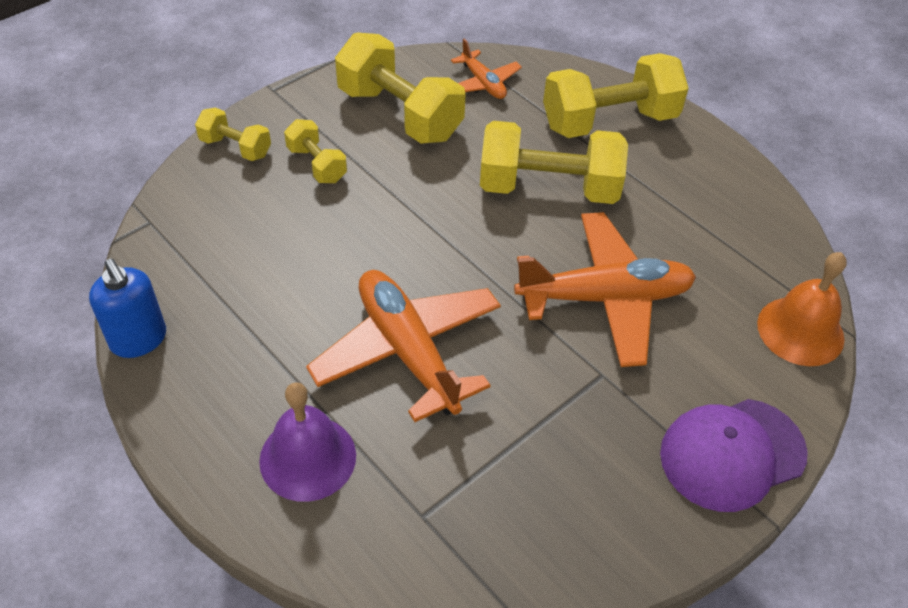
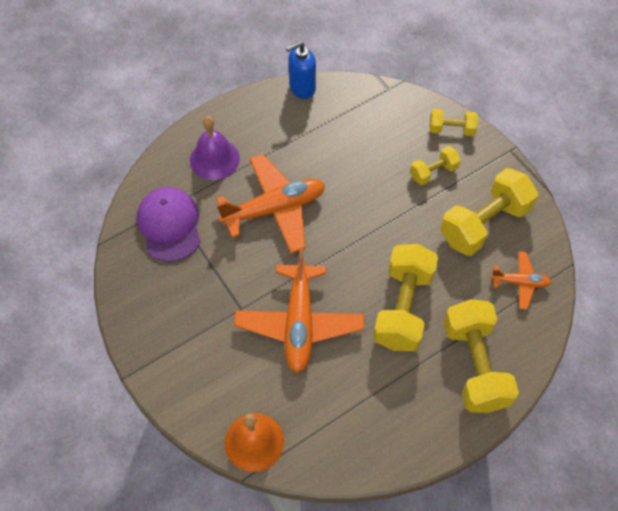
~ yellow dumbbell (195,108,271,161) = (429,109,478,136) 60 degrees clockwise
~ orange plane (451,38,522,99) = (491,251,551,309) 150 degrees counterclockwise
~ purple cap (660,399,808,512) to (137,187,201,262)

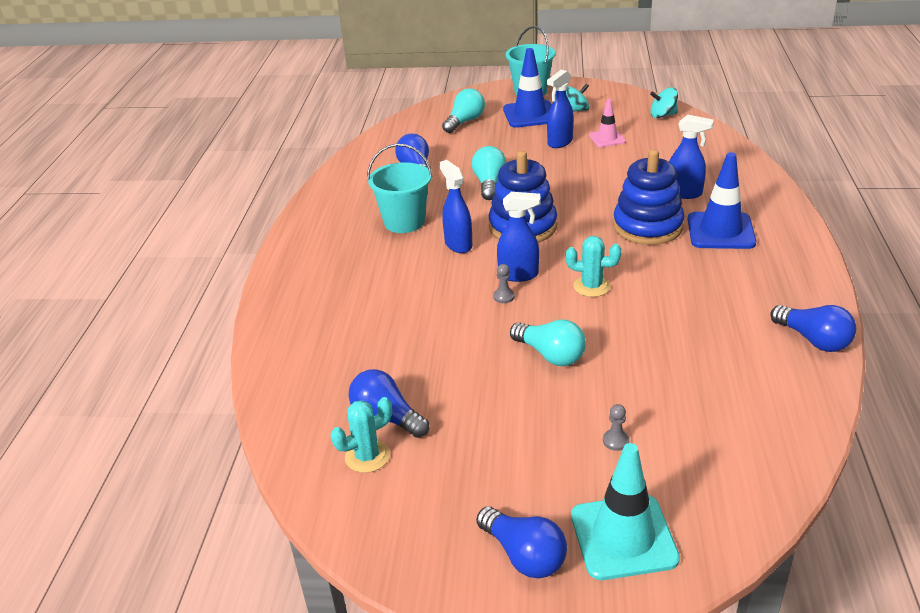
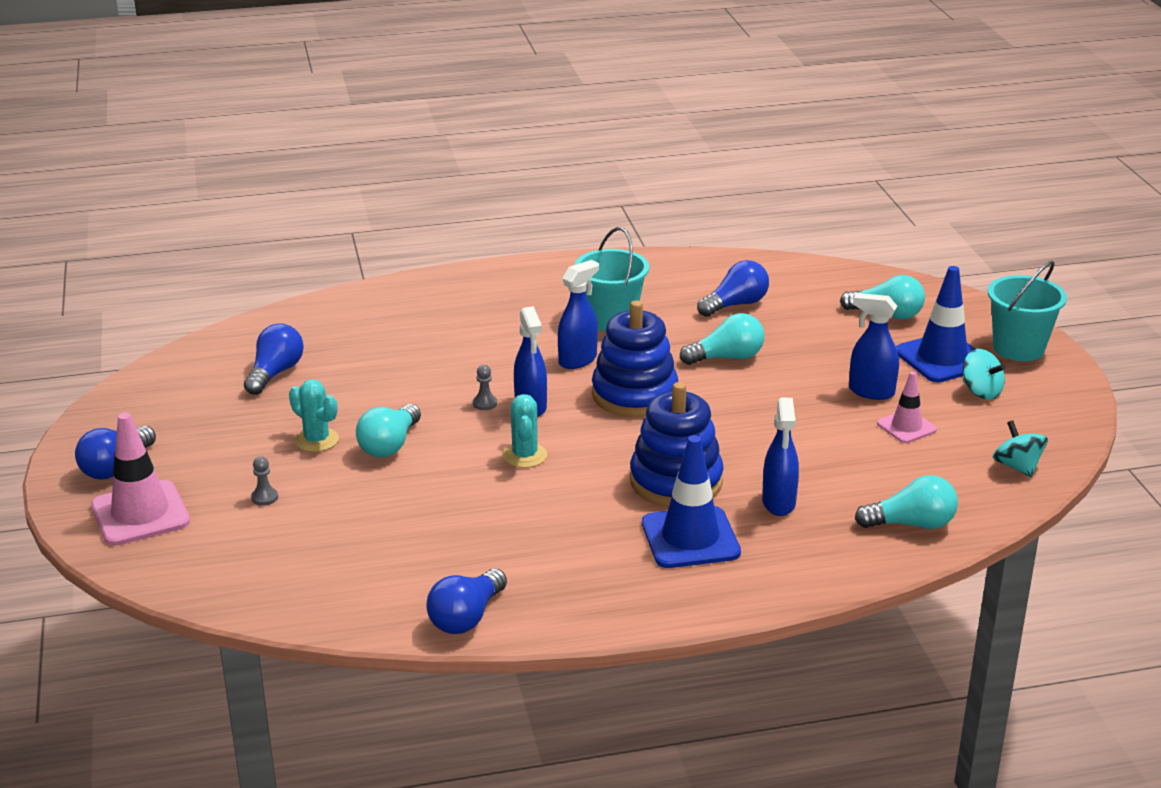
~ turquoise cactus (330,397,392,473) to (289,379,339,452)
~ turquoise traffic cone (571,443,680,580) to pink traffic cone (91,412,190,546)
+ turquoise light bulb (855,475,958,529)

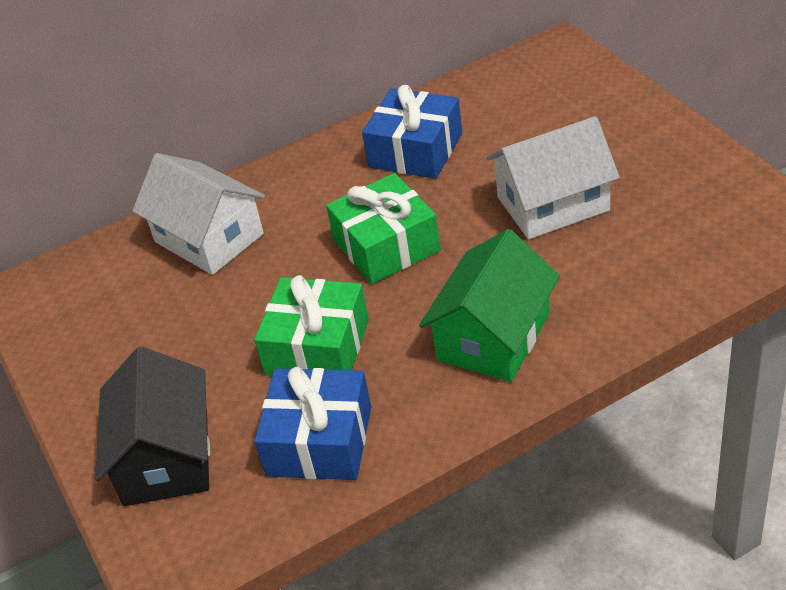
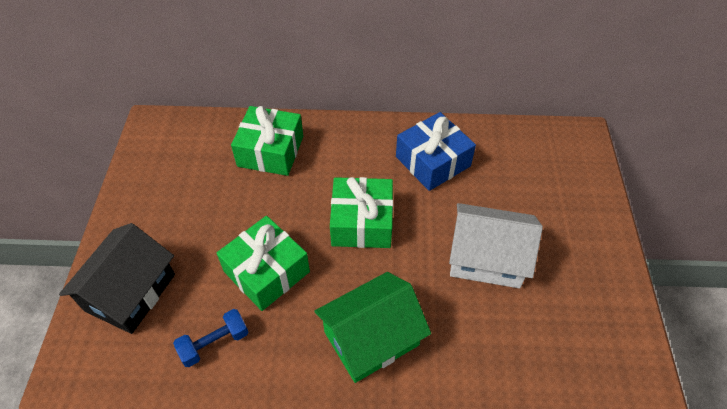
~ white house (132,153,265,275) to green gift (231,106,303,176)
~ blue gift (254,367,371,480) to blue dumbbell (173,309,248,367)

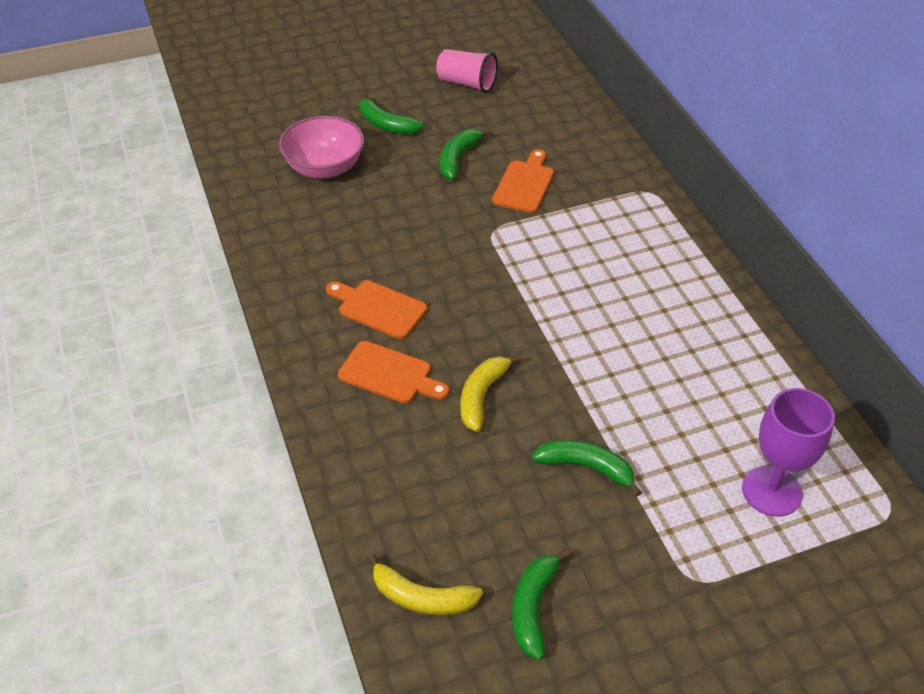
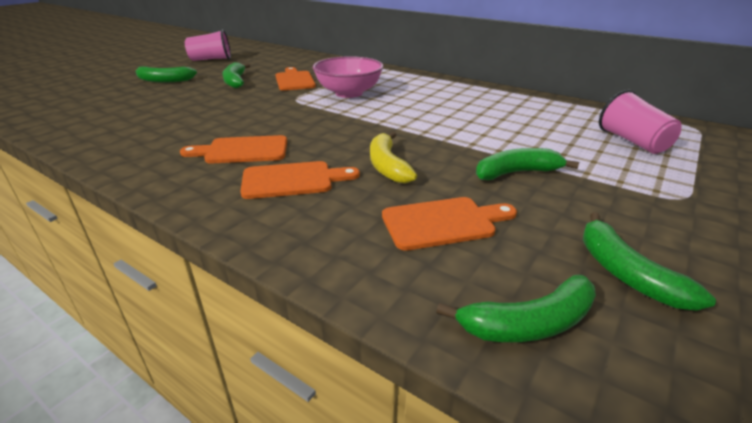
~ pink bowl (279,116,364,179) to (313,56,384,98)
~ yellow banana (367,553,483,615) to green banana (436,275,596,342)
~ purple goblet (742,388,835,517) to pink cup (599,90,682,154)
+ orange cutting board (382,197,517,251)

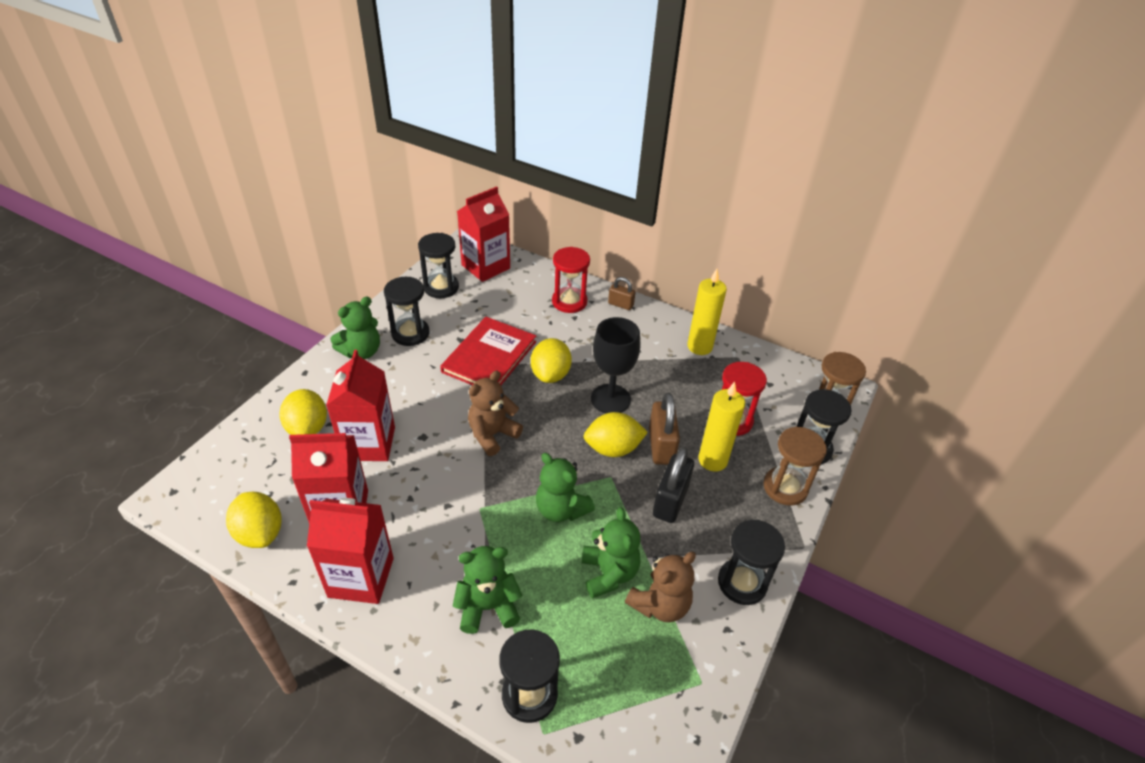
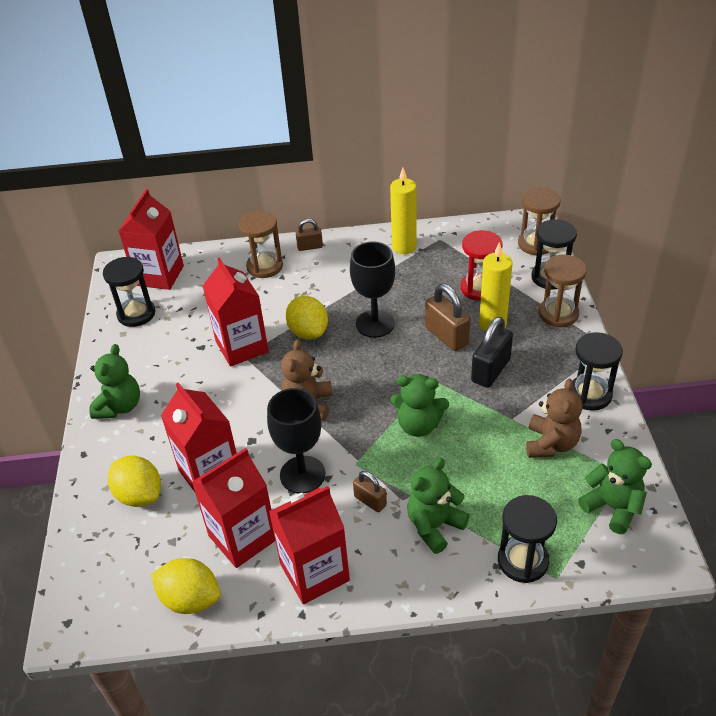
- black hourglass (384,277,429,346)
~ red book (440,317,536,385) to red carton (203,258,269,367)
~ red hourglass (552,247,590,313) to brown hourglass (239,211,283,278)
~ green teddy bear (582,507,641,599) to (578,439,652,534)
- yellow lemon (584,412,648,457)
~ black padlock (653,447,694,523) = (471,317,513,388) 45 degrees clockwise
+ black goblet (267,388,326,493)
+ brown padlock (353,471,387,512)

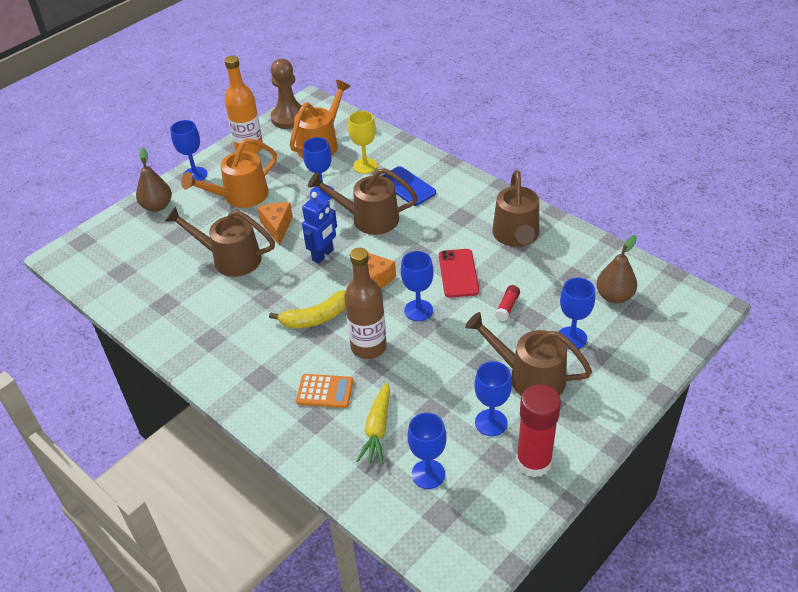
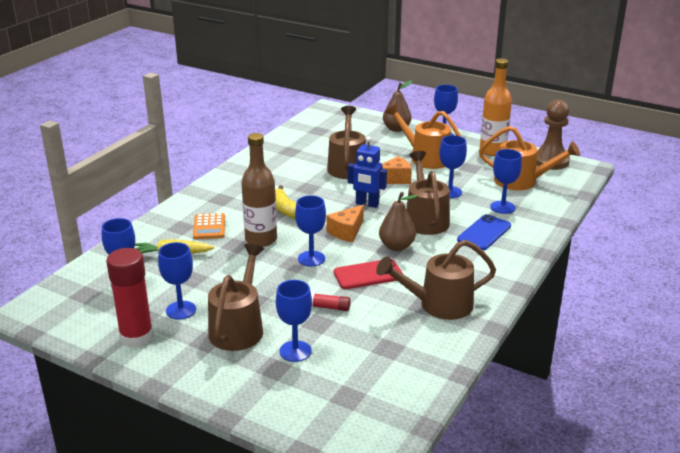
~ yellow goblet (348,111,377,174) to blue goblet (490,149,522,214)
~ brown pear (596,235,637,304) to (379,192,417,251)

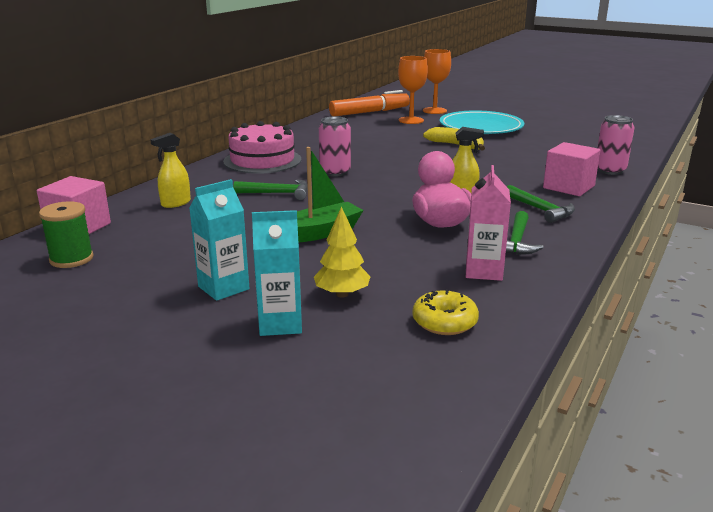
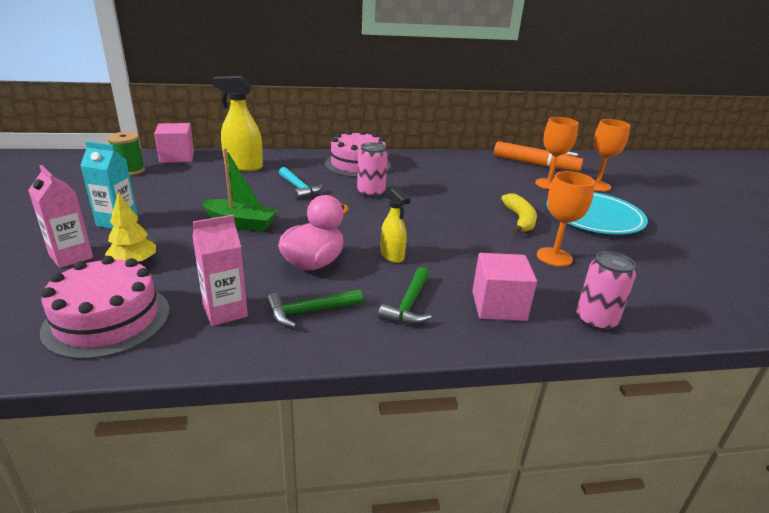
~ yellow spray bottle (150,133,191,208) = (212,76,263,171) x1.64
~ green hammer (233,180,308,200) to turquoise hammer (279,167,323,199)
~ turquoise carton (252,210,302,336) to pink carton (28,165,93,268)
~ yellow donut (412,289,479,335) to pink cake (40,256,170,360)
+ orange goblet (537,171,595,267)

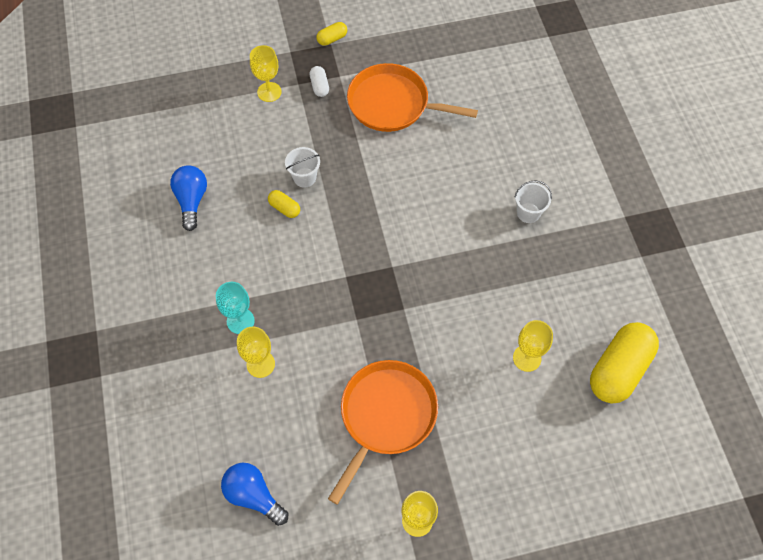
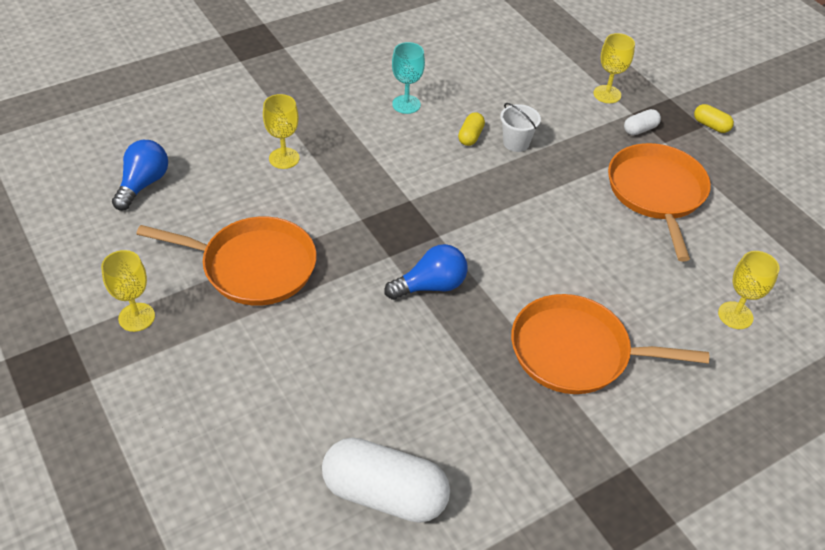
~ blue light bulb (170,165,207,231) to (384,244,467,300)
~ turquoise goblet (216,282,255,334) to (392,42,425,114)
~ yellow goblet (513,320,553,372) to (718,251,779,329)
~ white bucket (514,181,552,223) to orange pan (511,294,710,394)
~ yellow capsule (590,322,659,403) to white capsule (322,437,450,523)

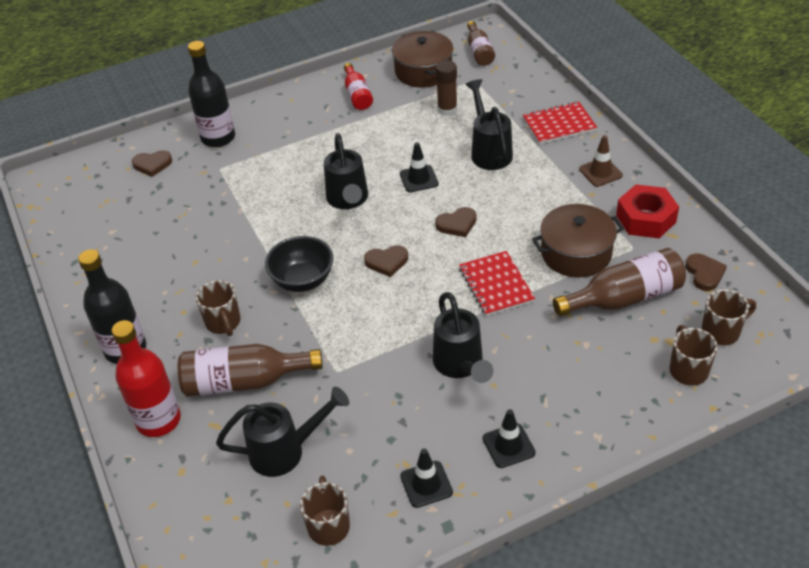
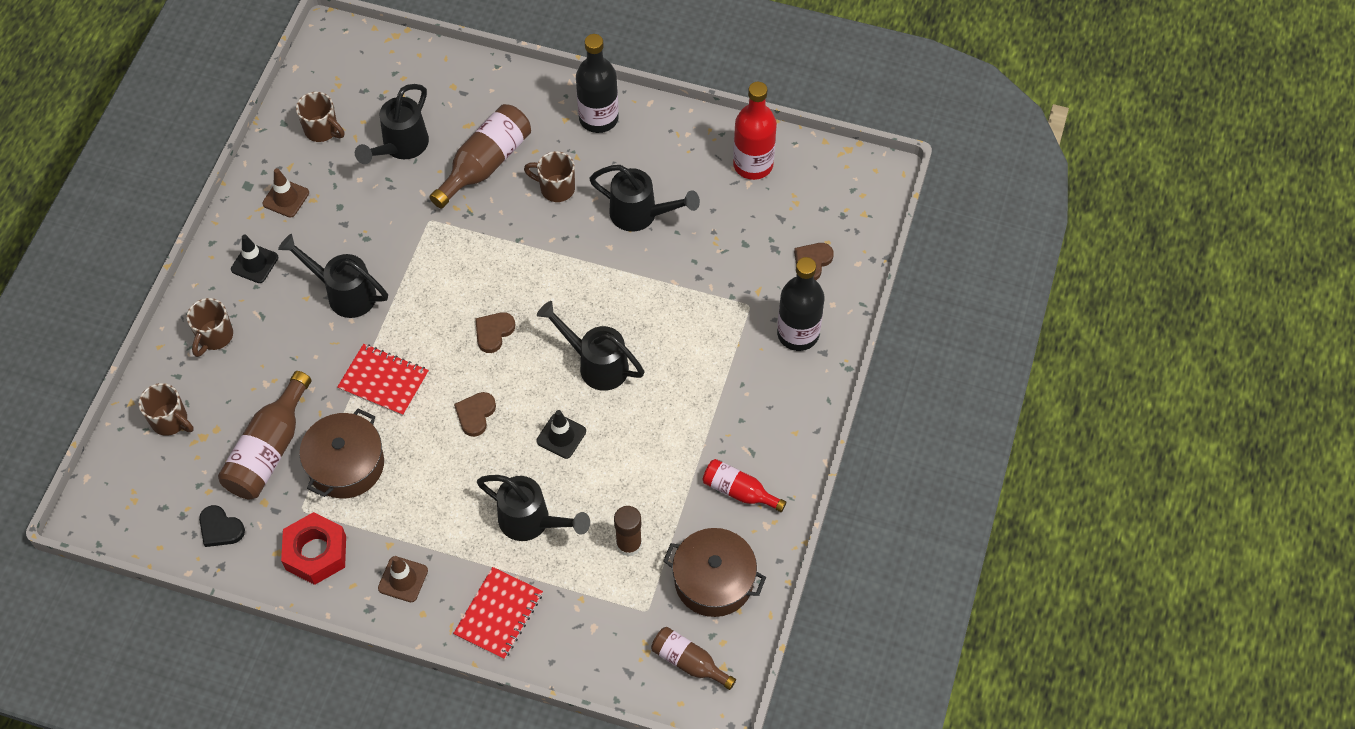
~ red bottle (111,320,181,437) to (733,82,777,180)
- black bowl (265,236,333,292)
~ black traffic cone (400,449,453,508) to brown traffic cone (262,168,309,218)
~ brown heart (685,254,727,291) to black heart (199,505,245,547)
~ brown mug (701,289,756,345) to (187,298,233,357)
+ black watering can (589,165,700,232)

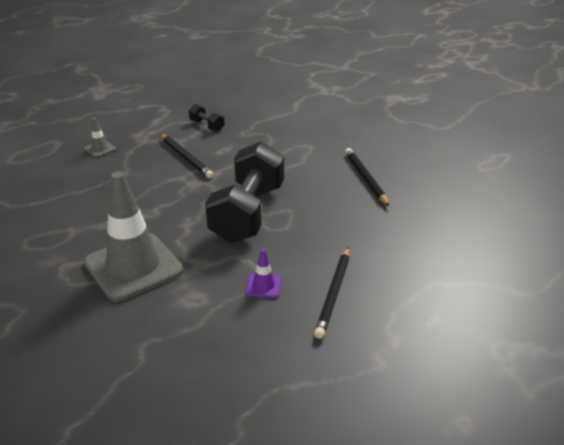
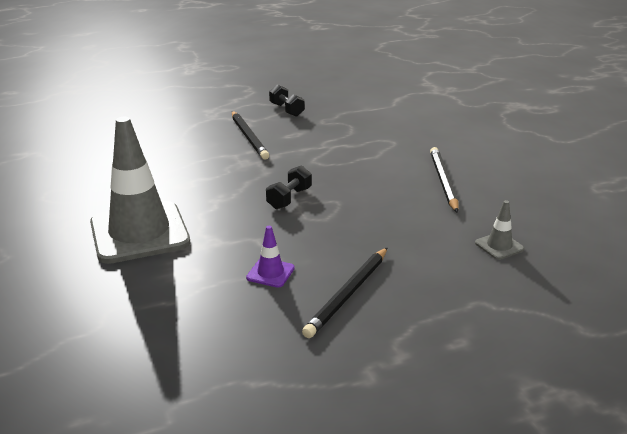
~ grey traffic cone (84,118,116,157) to (475,200,524,260)
~ black dumbbell (205,141,284,243) = (266,165,312,209) x0.42

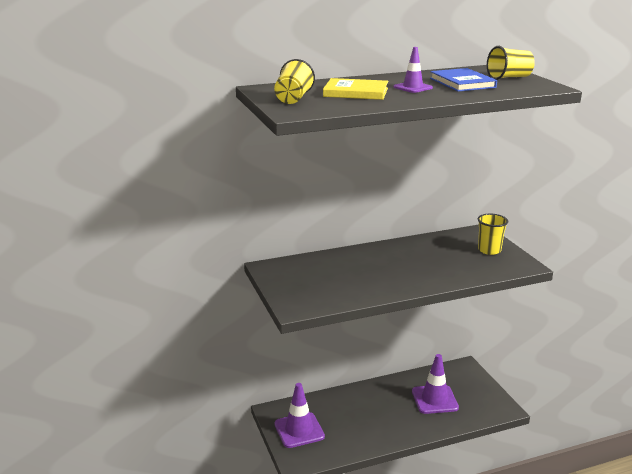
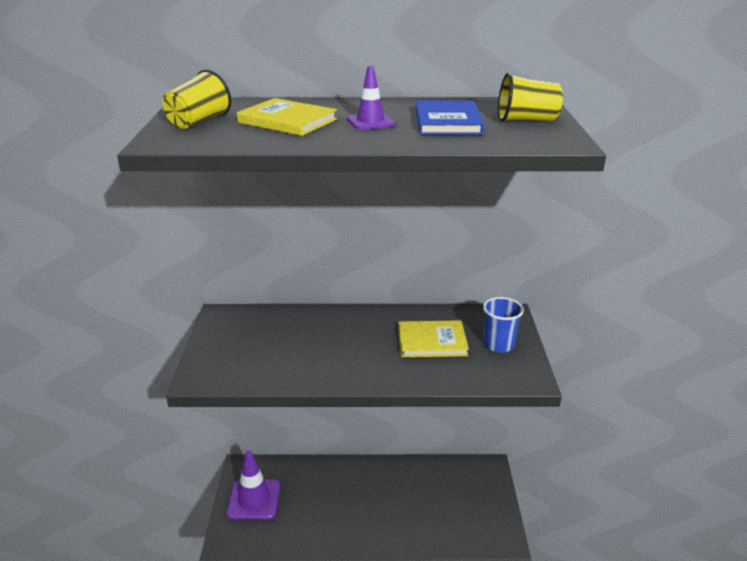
- purple traffic cone (412,354,459,414)
~ yellow cup (478,214,508,255) to blue cup (483,297,524,353)
+ yellow book (398,320,469,357)

